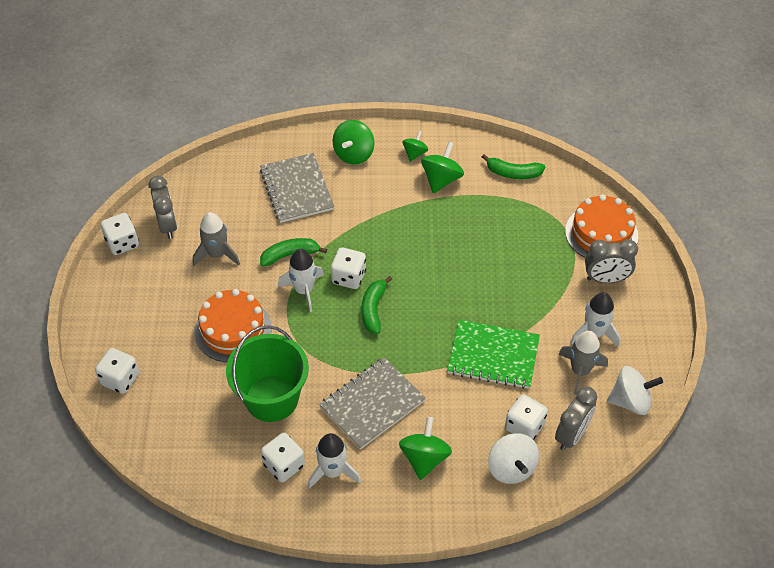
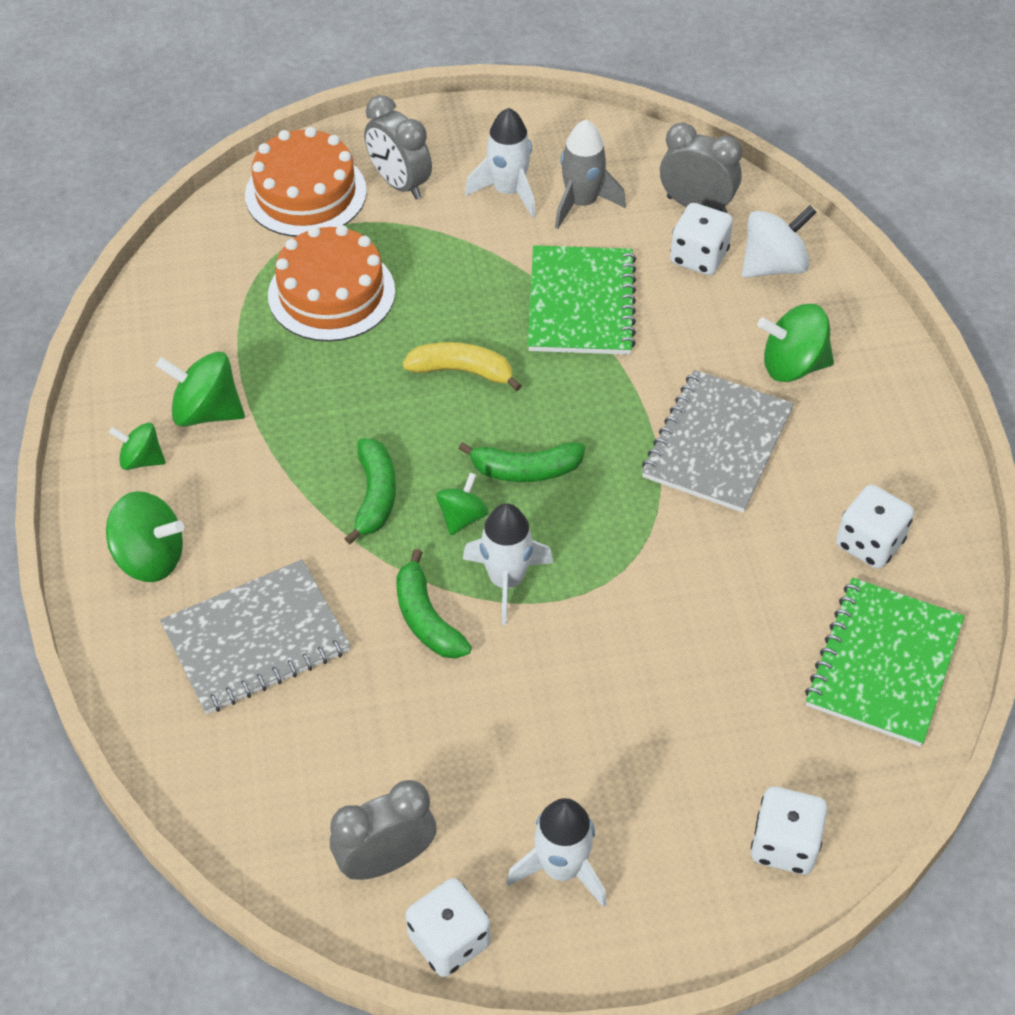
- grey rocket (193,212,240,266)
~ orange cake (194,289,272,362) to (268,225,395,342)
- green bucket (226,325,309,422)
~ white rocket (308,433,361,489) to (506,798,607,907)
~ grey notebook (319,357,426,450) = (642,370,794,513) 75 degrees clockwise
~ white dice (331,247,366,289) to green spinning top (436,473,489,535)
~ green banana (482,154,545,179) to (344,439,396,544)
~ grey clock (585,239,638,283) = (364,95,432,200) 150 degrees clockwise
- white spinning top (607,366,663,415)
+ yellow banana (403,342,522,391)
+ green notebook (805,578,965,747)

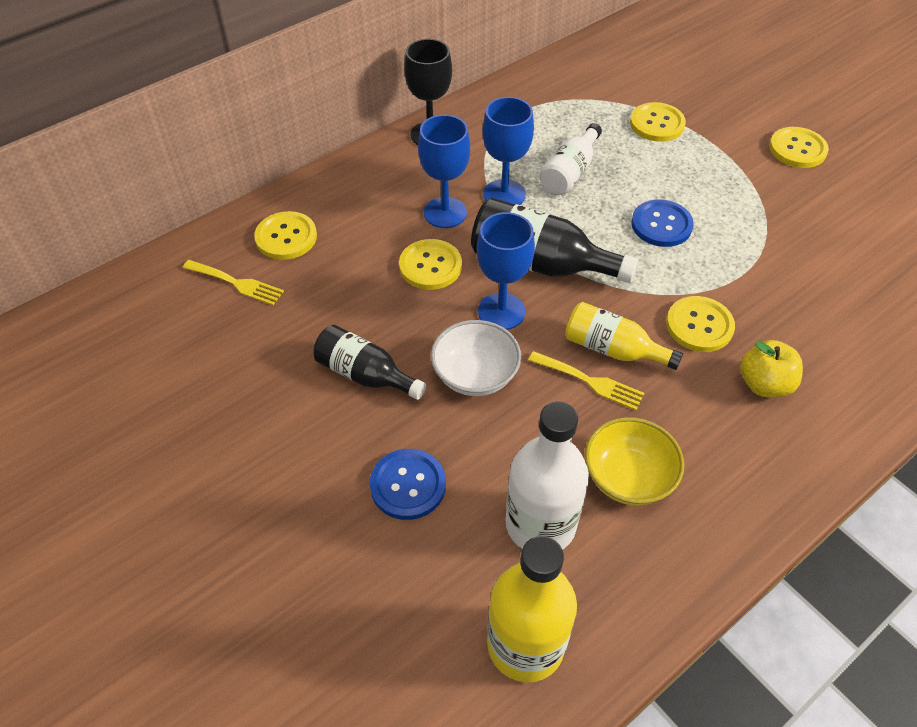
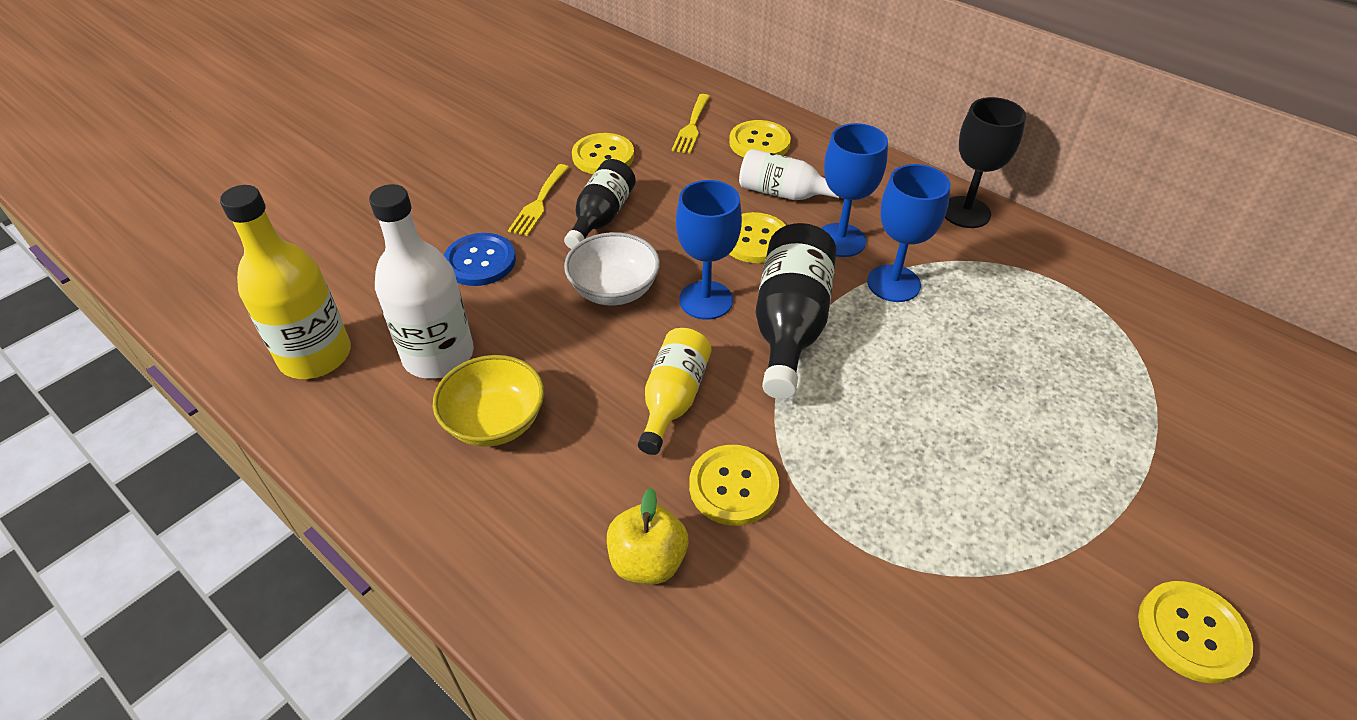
~ yellow fork (528,351,644,410) to (508,164,569,236)
~ white bottle (540,123,602,195) to (739,149,844,201)
~ yellow button (630,102,686,142) to (572,133,634,174)
- blue button (631,199,694,247)

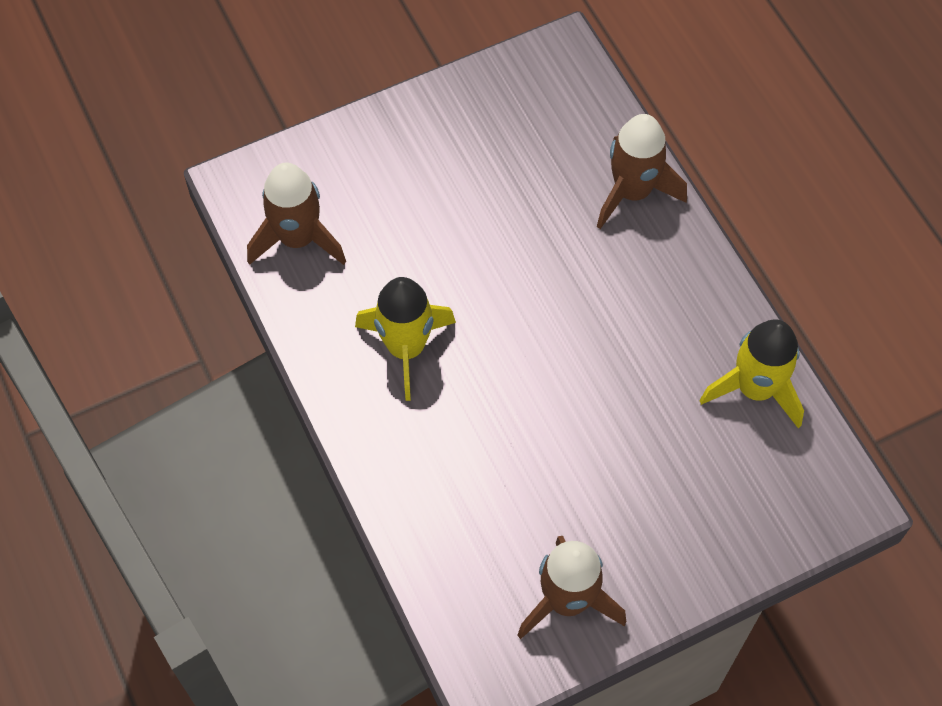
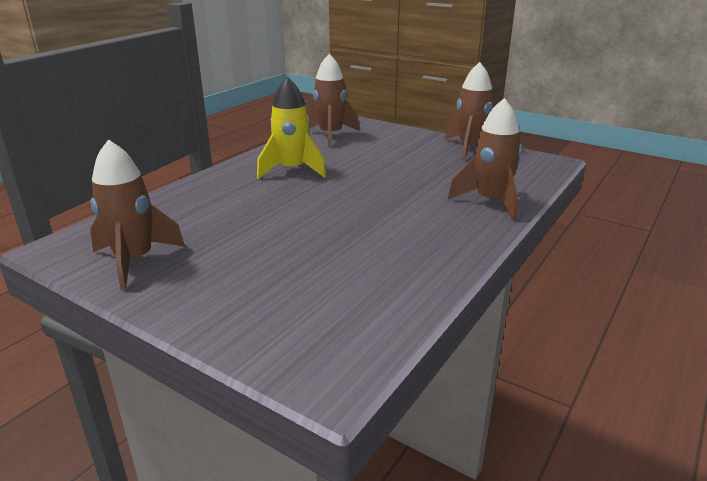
- yellow rocket (699,320,804,429)
+ brown rocket (445,62,493,160)

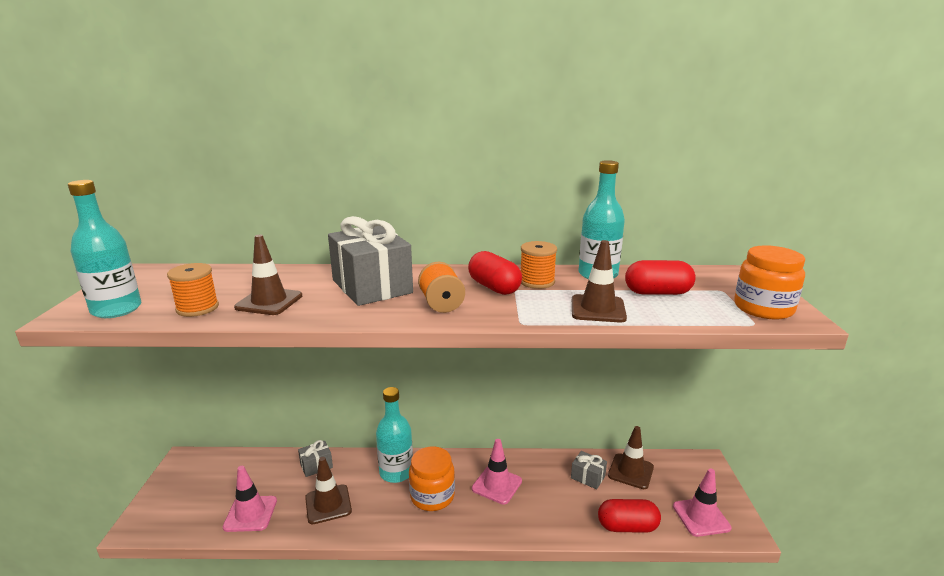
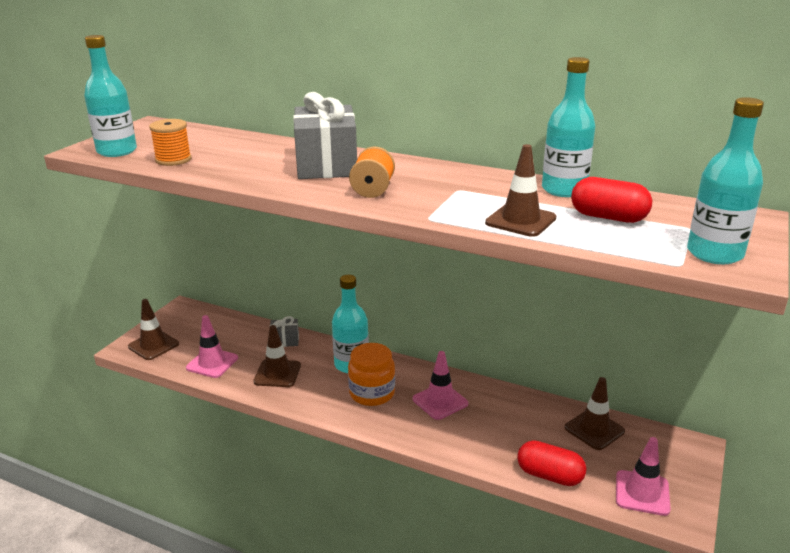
~ brown traffic cone (234,235,302,315) to (128,299,179,360)
- red capsule (468,251,522,295)
- orange spool (521,241,557,289)
- grey gift (571,451,607,489)
~ orange jar (734,245,805,320) to turquoise bottle (687,97,764,264)

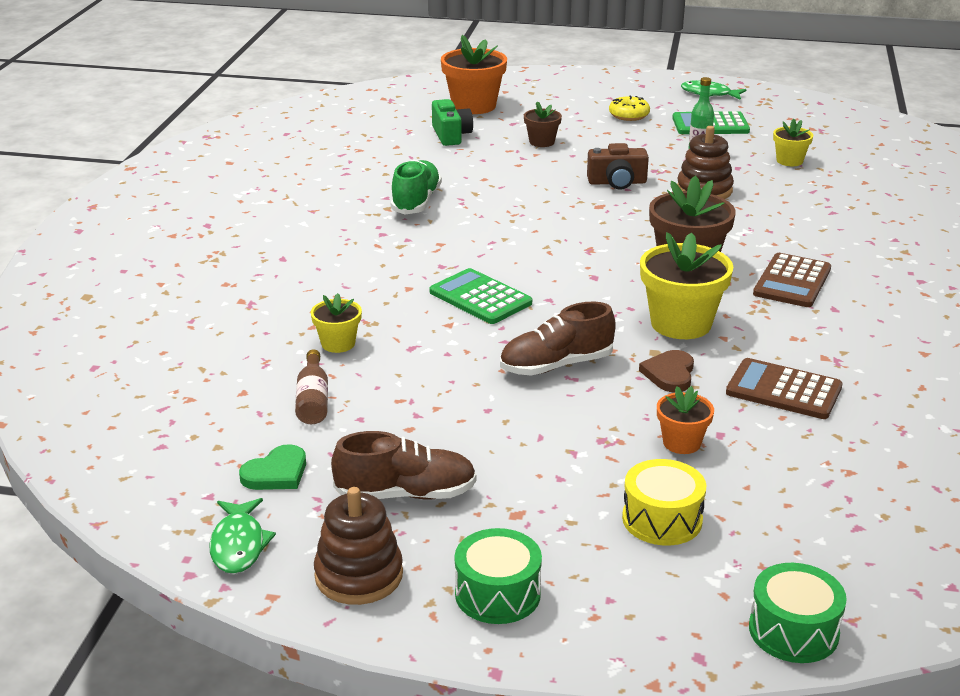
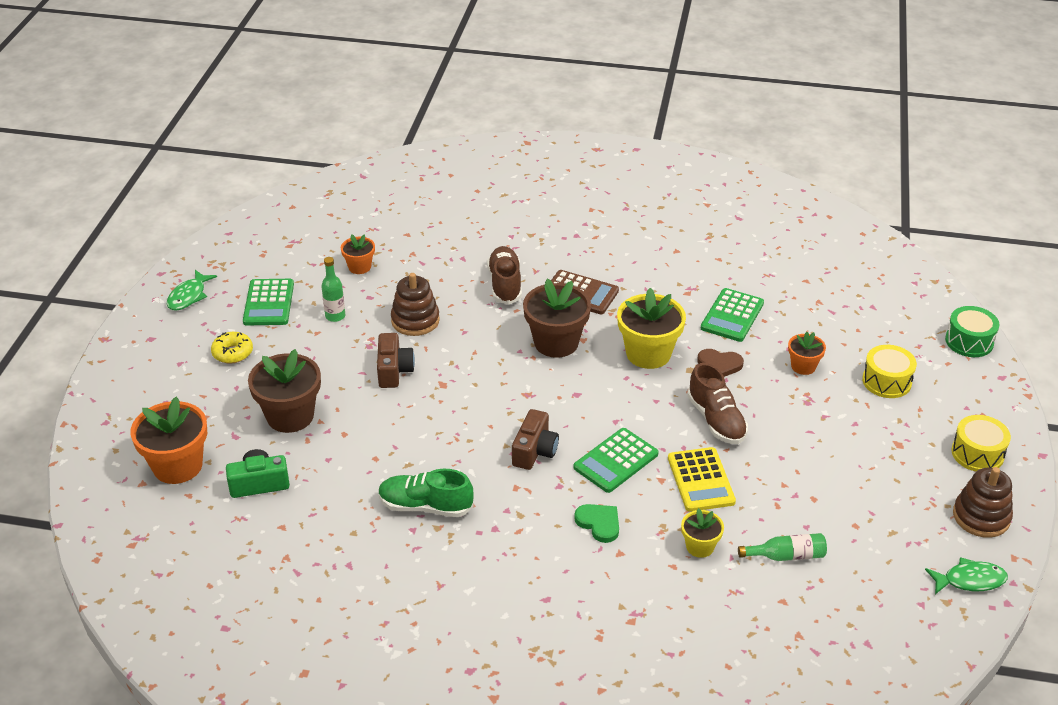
~ green heart (239,444,306,490) to (574,504,619,543)
~ brown bottle (295,349,328,424) to green bottle (738,533,827,561)
~ brown shoe (331,431,477,499) to (487,246,522,305)
~ green drum (455,528,542,624) to yellow drum (951,415,1011,471)
~ brown flower pot (524,101,562,147) = (248,349,321,433) x1.84
~ brown calculator (726,358,842,419) to green calculator (701,288,764,342)
~ yellow flower pot (773,119,813,166) to orange flower pot (341,234,375,274)
+ brown camera (512,409,559,470)
+ yellow calculator (668,447,736,512)

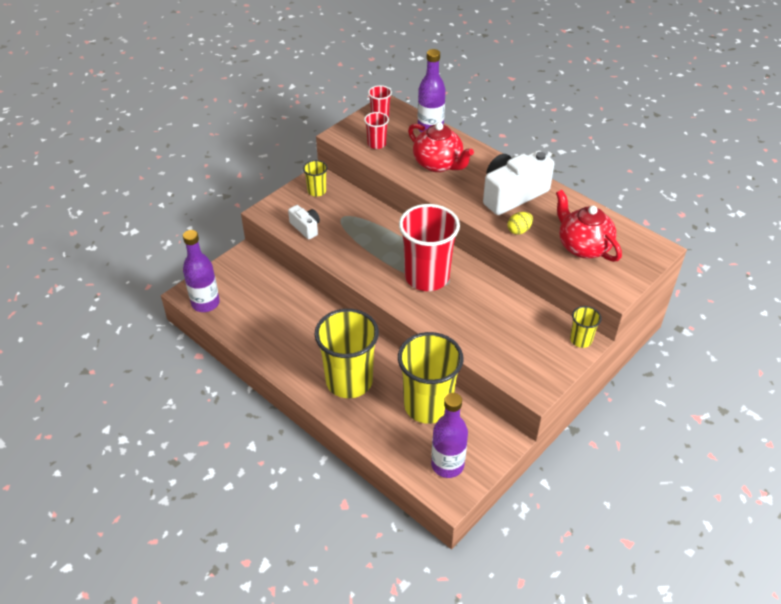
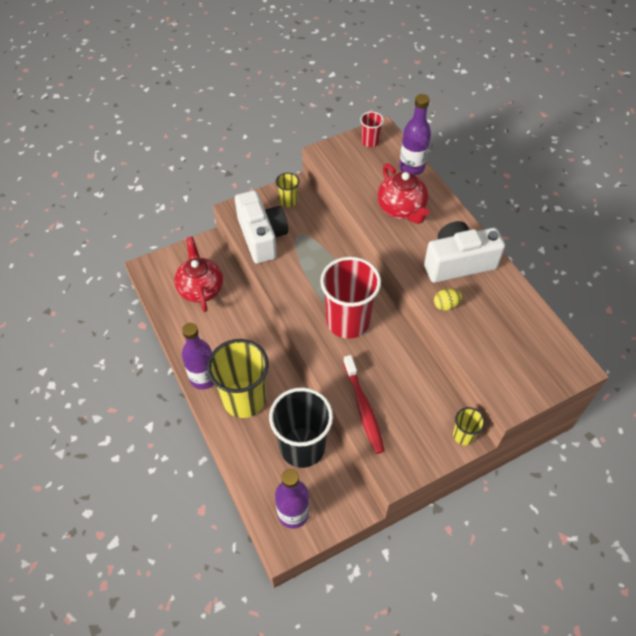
~ purple bottle (183,230,220,312) to (182,323,214,390)
~ white camera (288,205,320,239) = (235,190,288,264) x2.00
- red cup (364,112,389,149)
~ yellow cup (398,332,464,424) to black cup (269,387,333,468)
~ red teapot (556,190,622,262) to (174,236,223,312)
+ red toothbrush (343,355,385,454)

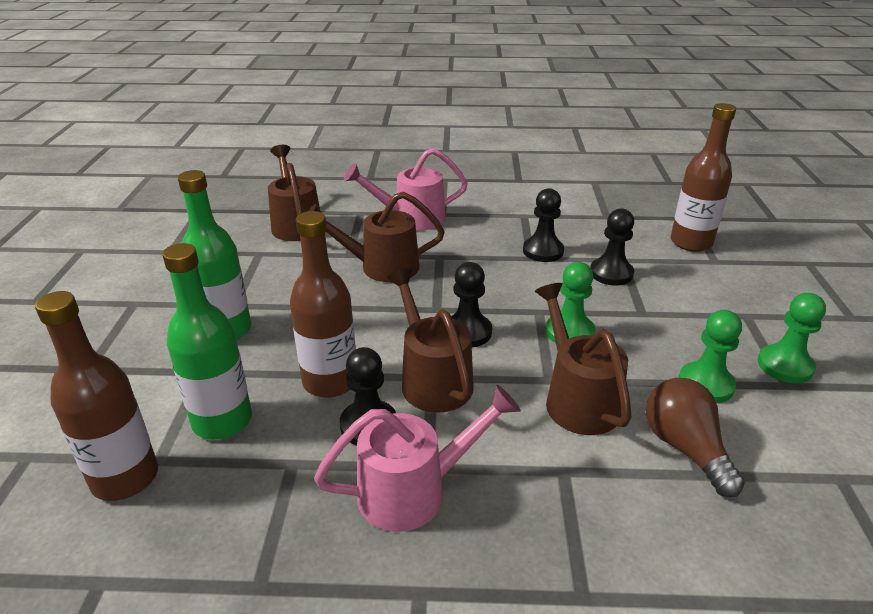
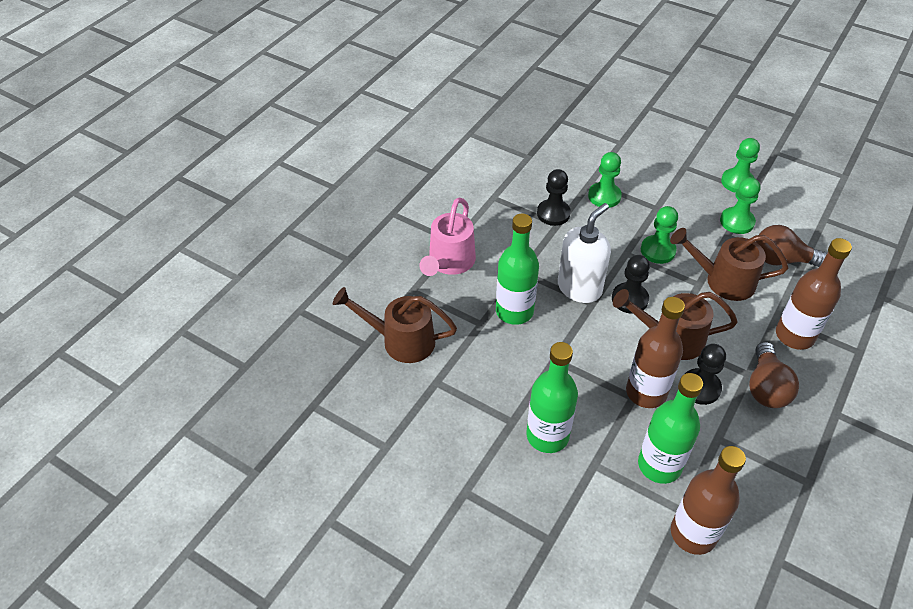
~ brown watering can (309,192,445,282) to green bottle (496,213,539,325)
~ pink watering can (314,385,521,532) to brown light bulb (749,342,799,408)
~ black pawn (590,208,634,286) to green pawn (588,152,622,208)
~ brown bottle (671,103,736,252) to (776,238,852,350)
+ white soap dispenser (558,203,611,303)

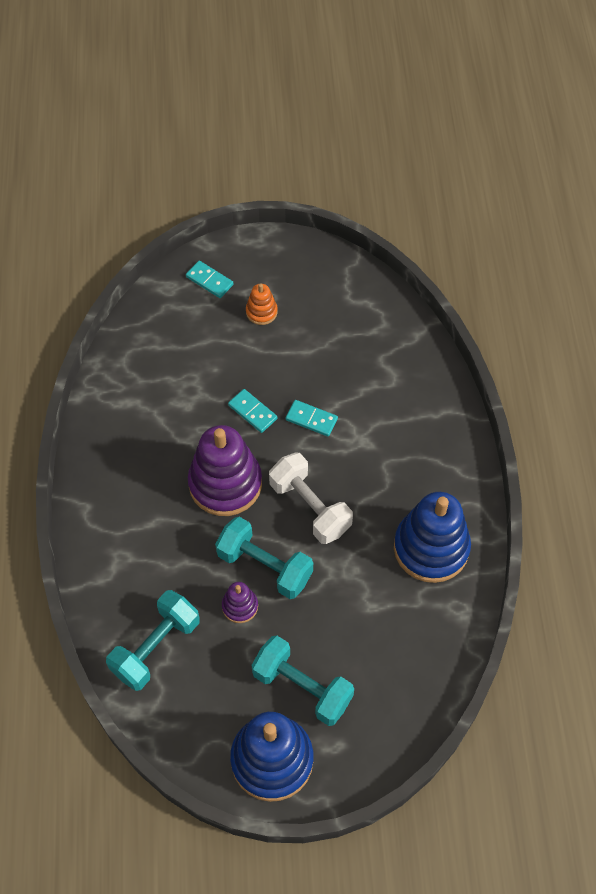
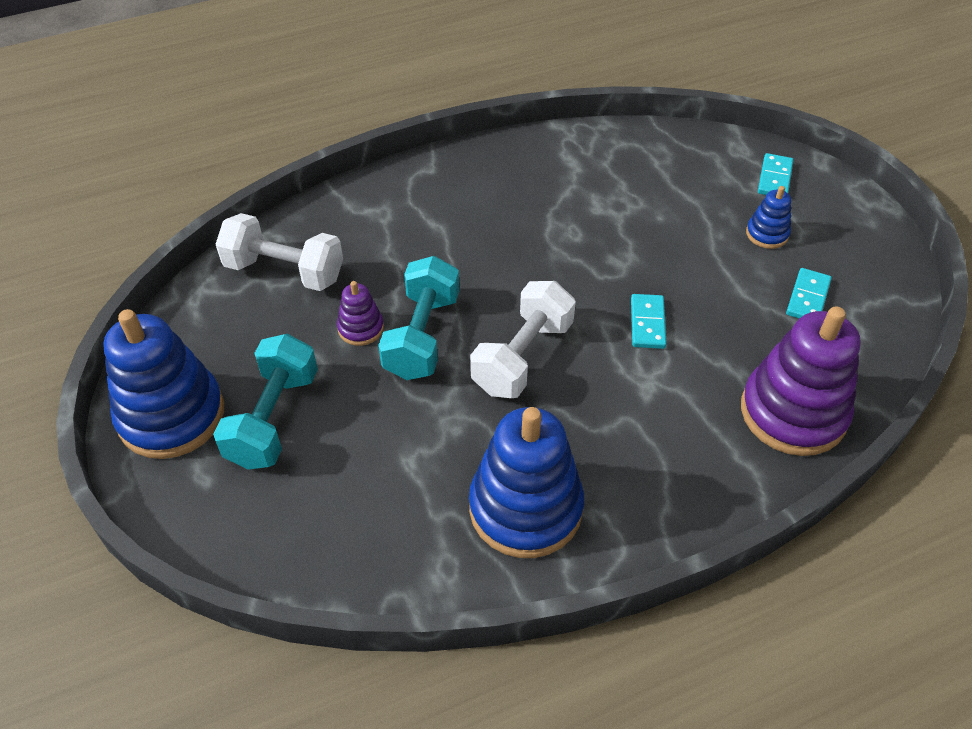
~ turquoise dumbbell (106,590,200,691) to white dumbbell (216,213,343,291)
~ purple stacking toy (188,425,262,516) to (741,306,861,456)
~ turquoise domino (228,389,277,433) to (786,268,832,319)
~ orange stacking toy (246,283,278,325) to blue stacking toy (746,186,791,249)

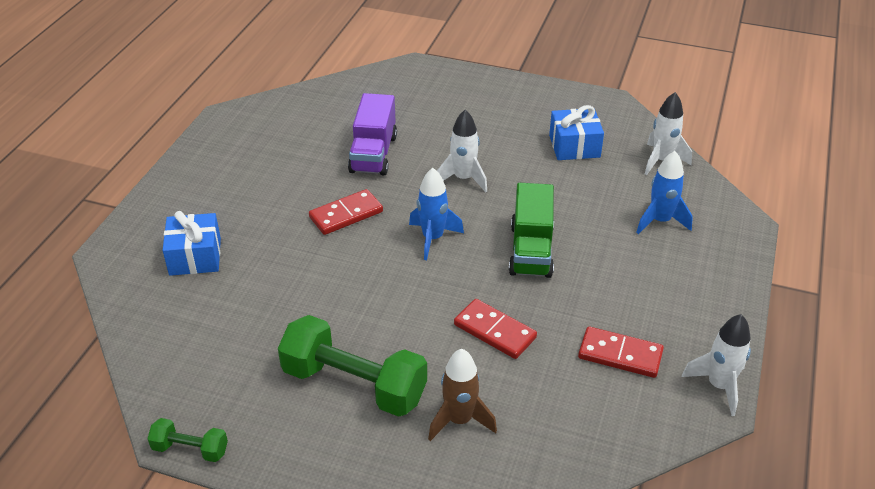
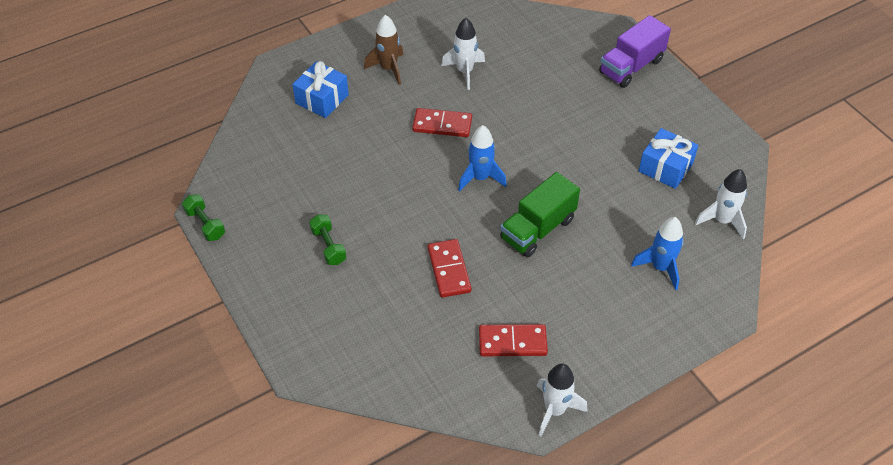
~ green dumbbell (278,315,427,417) = (309,214,347,265) x0.49
~ purple truck (348,93,397,176) to (599,15,671,88)
~ brown rocket (428,349,497,441) to (364,15,403,85)
~ white rocket (437,110,487,192) to (441,18,485,90)
~ red domino (578,327,664,378) = (479,324,548,356) 60 degrees counterclockwise

